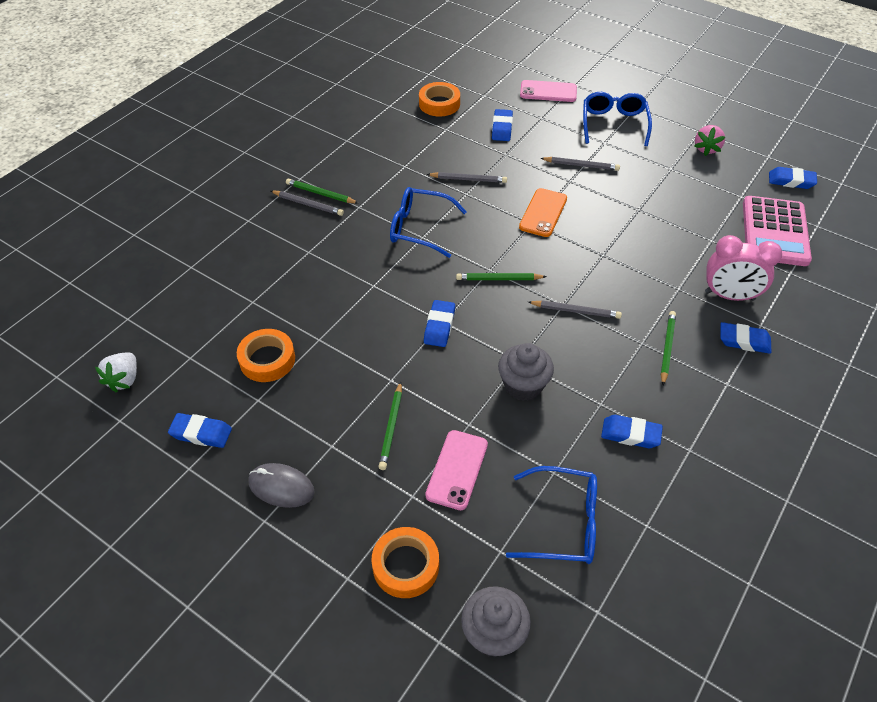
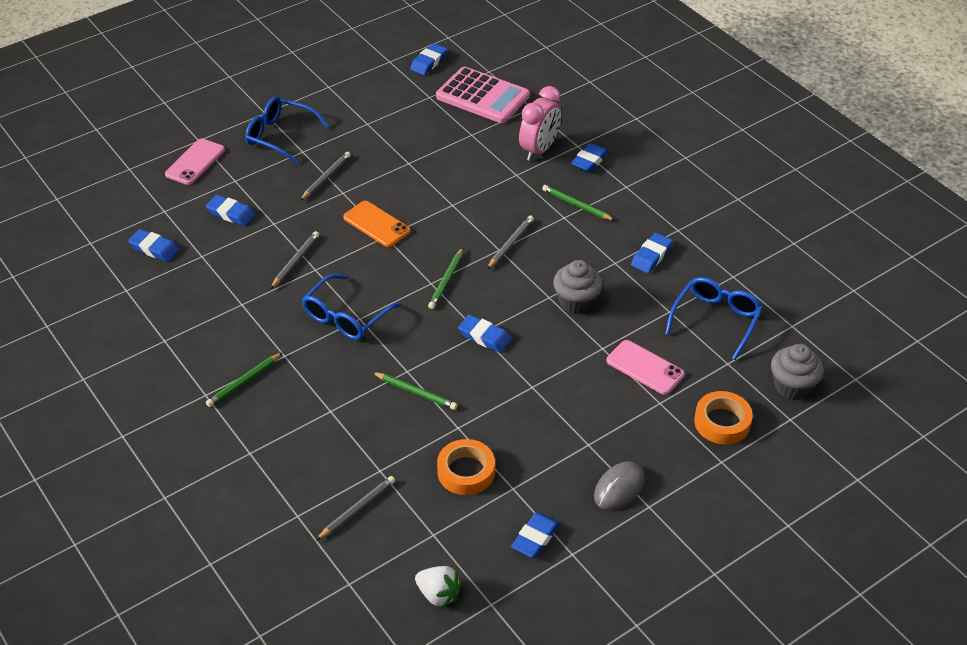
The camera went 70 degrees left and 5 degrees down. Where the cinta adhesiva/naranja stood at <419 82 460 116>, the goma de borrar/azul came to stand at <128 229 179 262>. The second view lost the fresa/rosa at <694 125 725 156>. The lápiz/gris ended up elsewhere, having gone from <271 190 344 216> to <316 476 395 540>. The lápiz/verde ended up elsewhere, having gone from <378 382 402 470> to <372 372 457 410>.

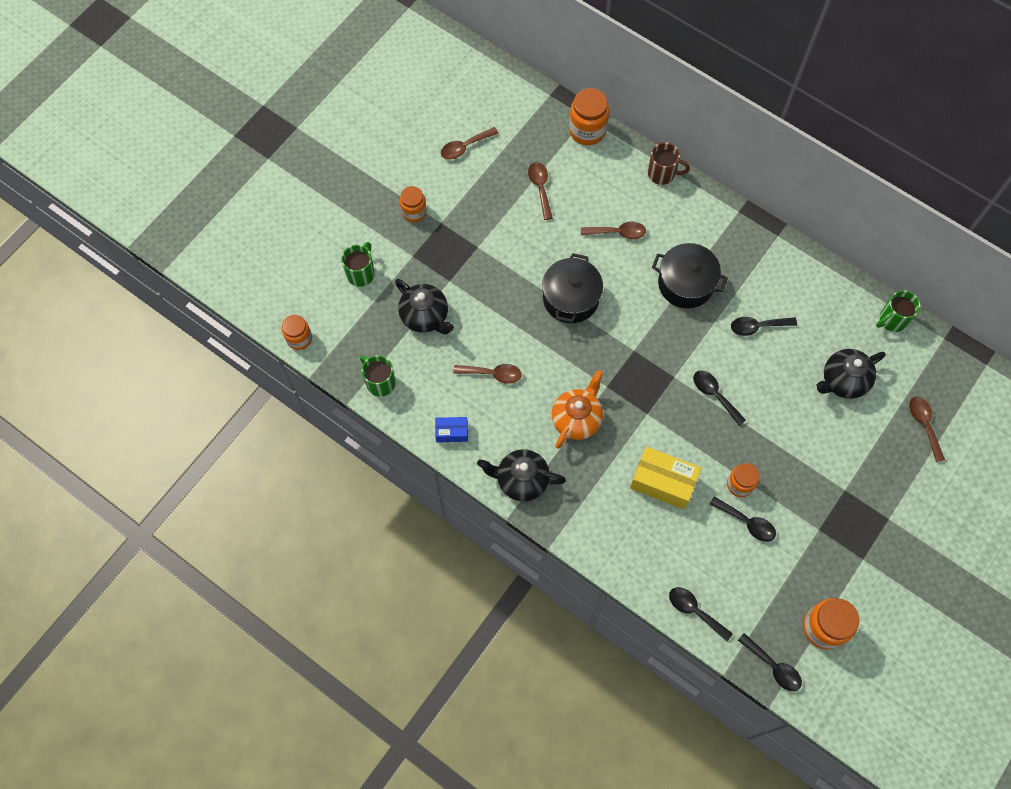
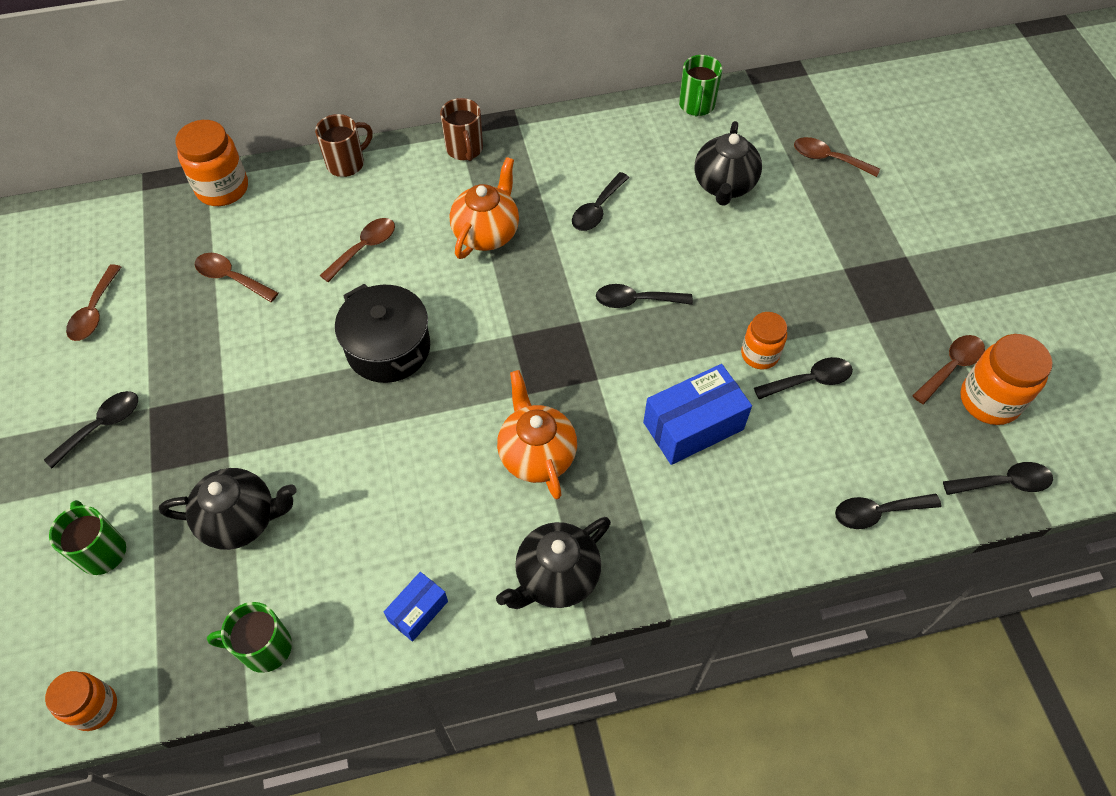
The camera went 50 degrees left and 10 degrees down. Where the tarro/naranja stood at <400 186 427 222>, the cuchara/negro came to stand at <44 391 138 468>. Where the olla/negro stood at <652 243 728 308>, the tetera/naranja came to stand at <450 157 519 259>. The cuchara/marrón ended up elsewhere, having gone from <453 364 522 384> to <912 335 985 404>. What was the caja/amarillo at <630 446 701 509> turned into the caja/azul at <643 364 752 465>. The second view gained the taza/marrón at <440 98 483 161>.

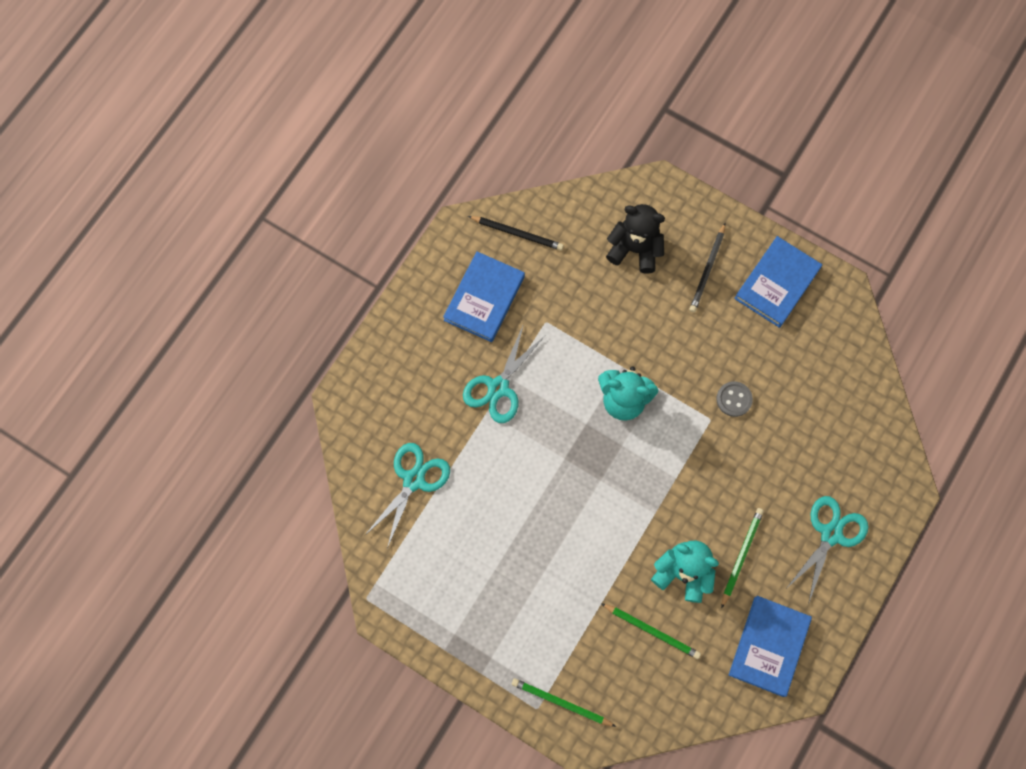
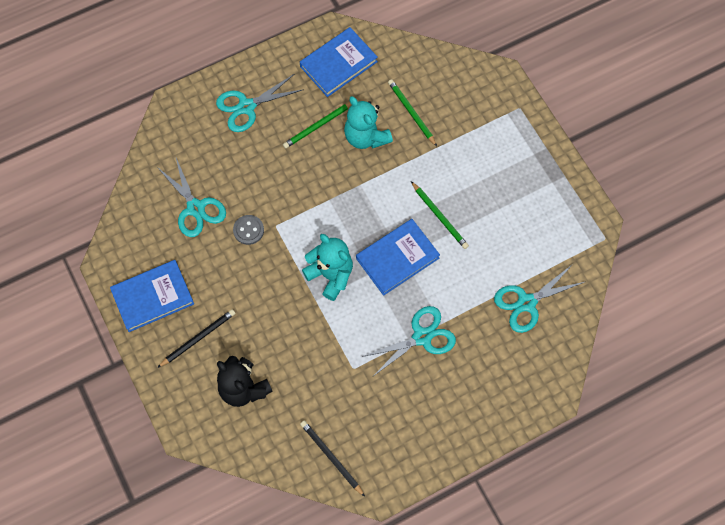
The camera went 150 degrees left and 5 degrees down. The libro/azul ended up elsewhere, having gone from <443 251 525 342> to <356 219 440 296>. The lápiz/verde ended up elsewhere, having gone from <512 678 616 727> to <411 181 469 249>. The second view gained the tijeras/turquesa at <157 158 226 237>.

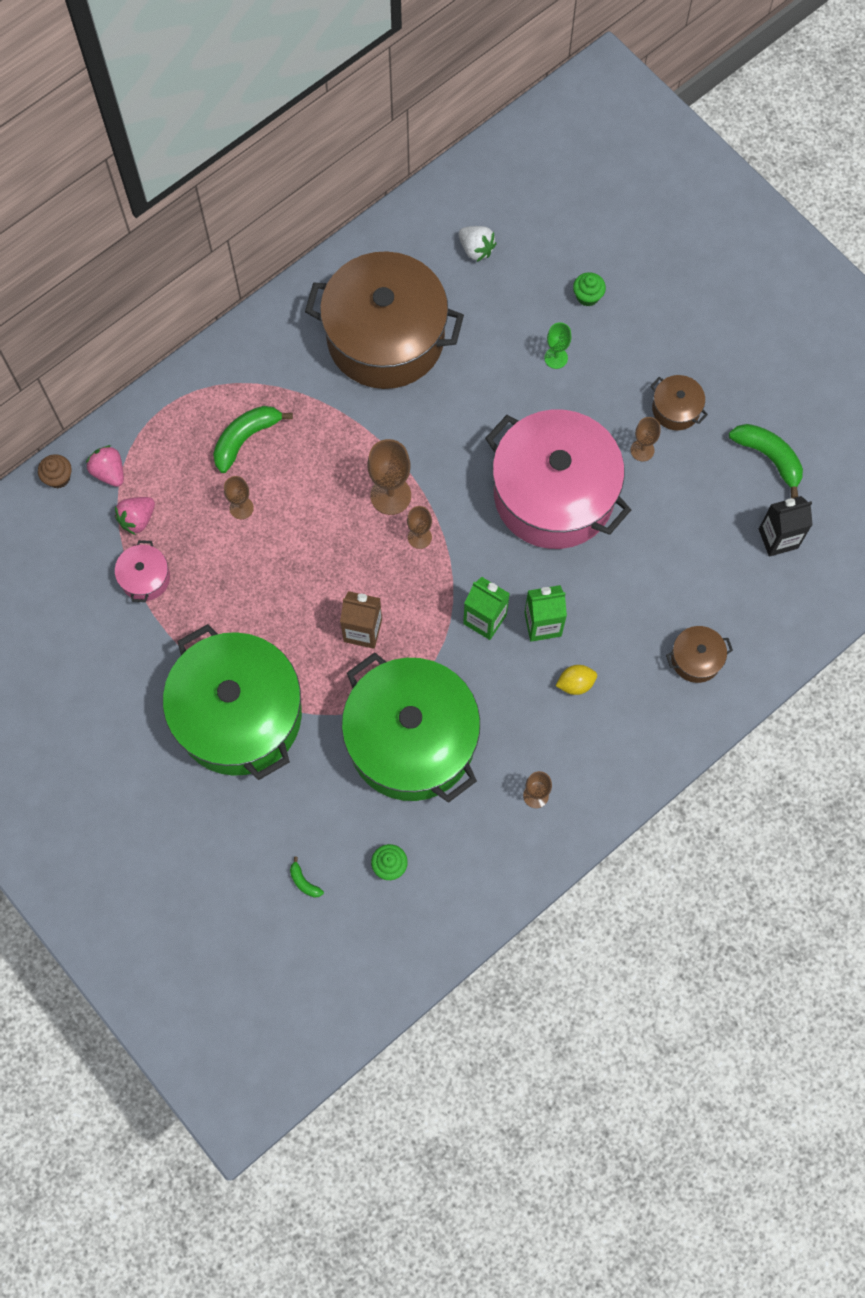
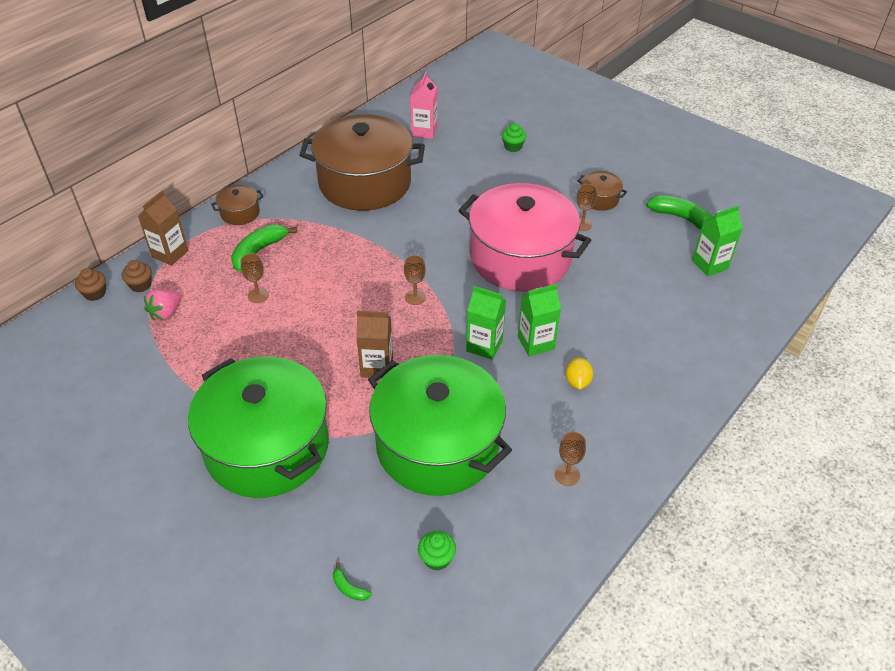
The camera went 10 degrees left and 25 degrees down. Where the fresa/blanco stood at <459 226 496 262>, the cartón de leche/rosa came to stand at <410 72 438 139>. The second view lost the copa/verde at <544 323 571 369>. The second view lost the copa/marrón at <367 439 411 515>. Where the fresa/rosa stood at <86 445 124 487>, the magdalena/marrón came to stand at <122 260 152 292>. What was the cartón de leche/negro at <759 496 813 557> turned into the cartón de leche/verde at <692 205 743 276>. The second view lost the olla/rosa at <115 540 170 602>. The olla/marrón ended up elsewhere, having gone from <666 626 733 683> to <211 184 264 225>. The limón/amarillo at <556 665 597 695> ended up facing another way, 60 degrees counterclockwise from before. The second view gained the cartón de leche/marrón at <138 191 189 266>.

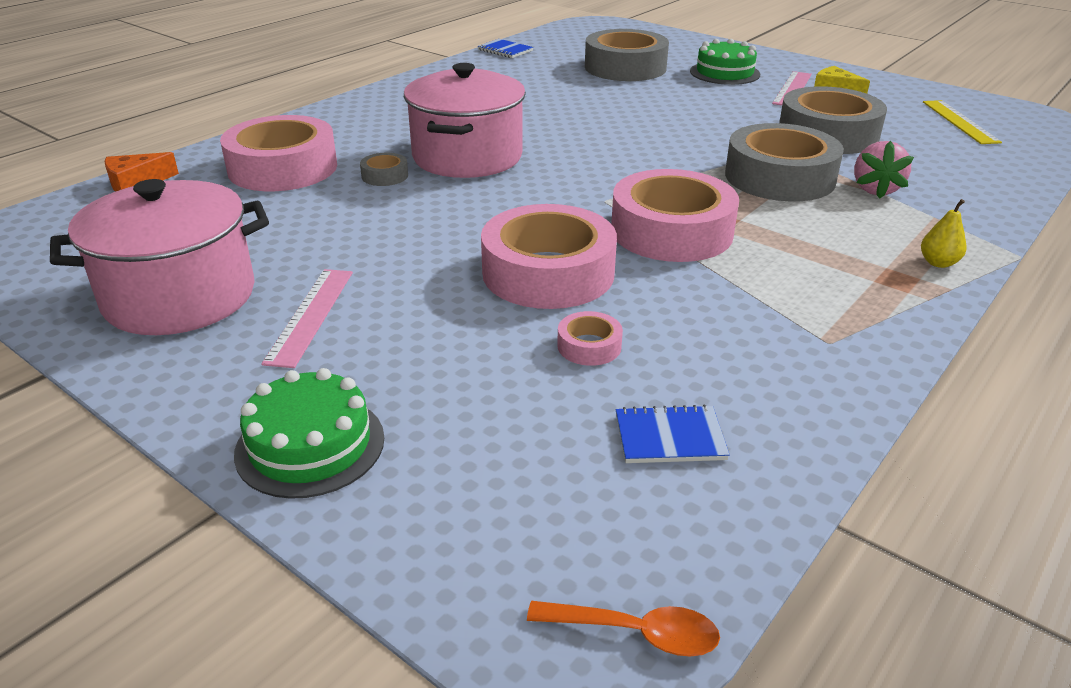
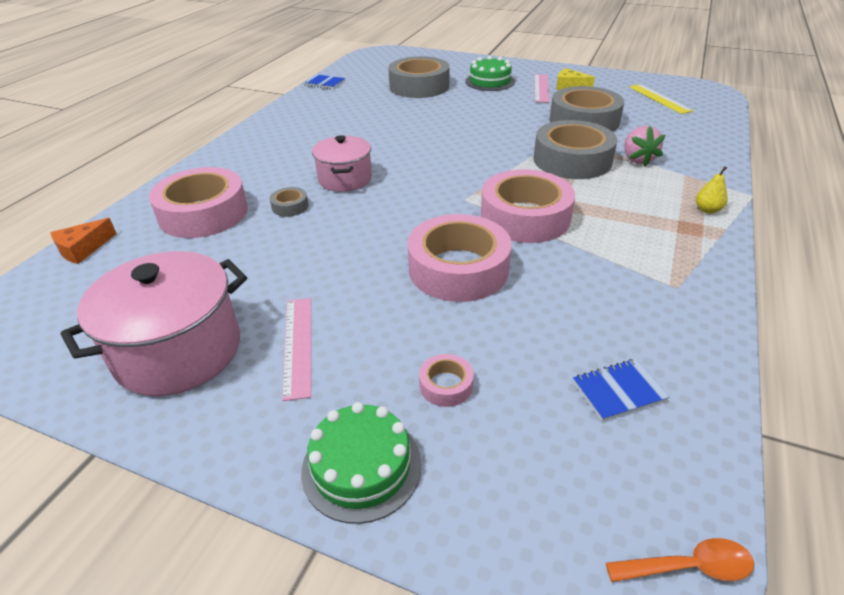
The camera went 15 degrees left and 5 degrees up. The size of the olla/rosa at <404 63 526 178> changed by a factor of 0.64. The cinta adhesiva/rosa ended up elsewhere, having gone from <557 311 623 366> to <419 354 474 407>.

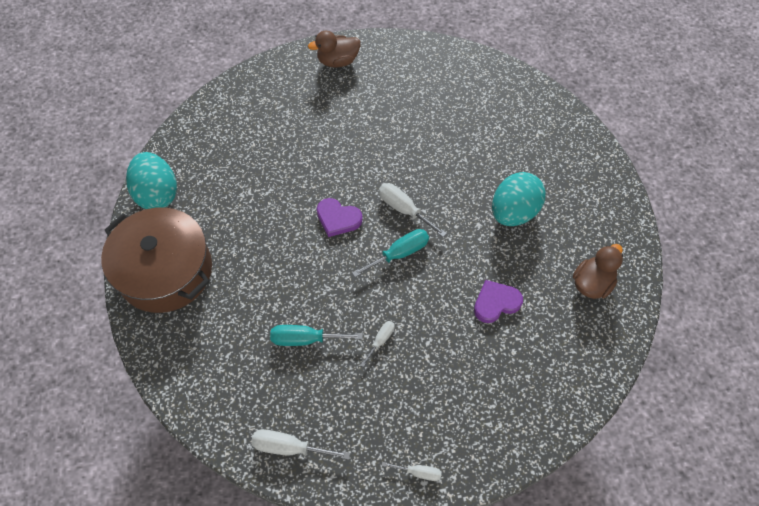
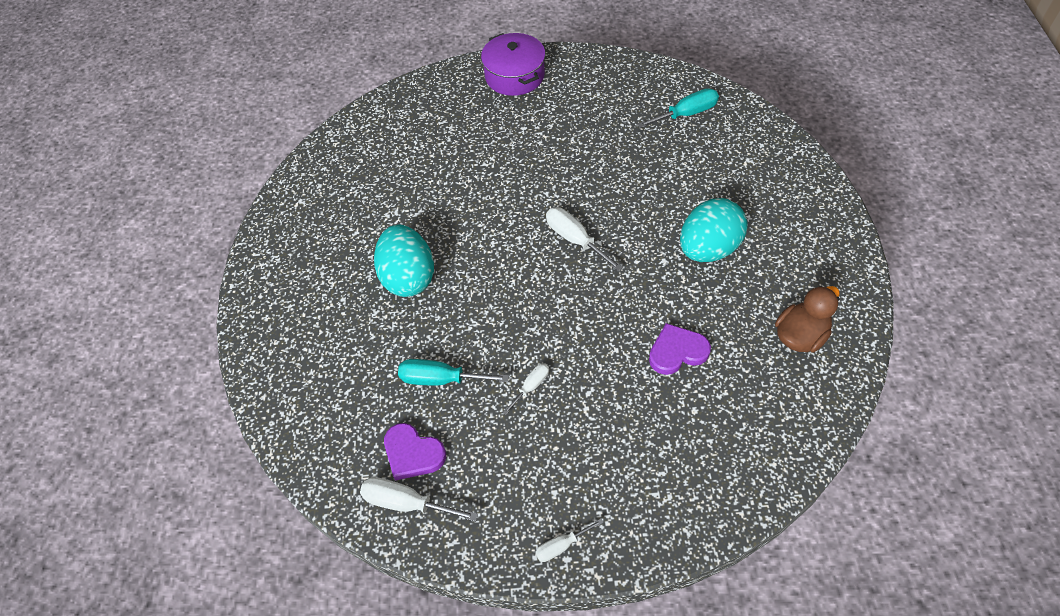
The camera went 10 degrees right and 5 degrees down. Where the pato/marrón stood at <308 31 360 68>, the olla/morado came to stand at <481 33 545 96>. The huevo/turquesa ended up elsewhere, having gone from <126 152 177 209> to <374 225 434 297>. The corazón/morado ended up elsewhere, having gone from <317 198 363 237> to <384 423 446 481>. The second view lost the olla/marrón at <101 207 212 313>. The destornillador/turquesa ended up elsewhere, having gone from <352 229 429 277> to <637 88 719 128>. The destornillador/blanco at <382 462 441 481> ended up facing another way, 135 degrees clockwise from before.

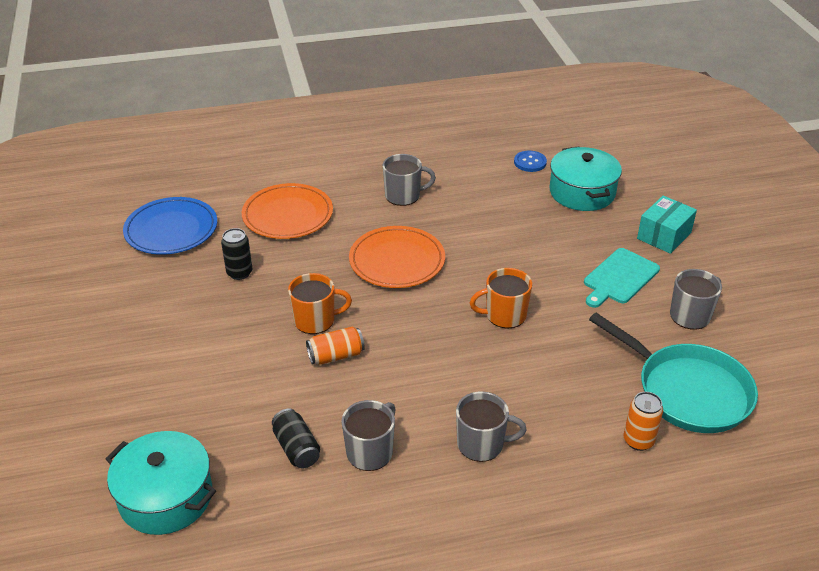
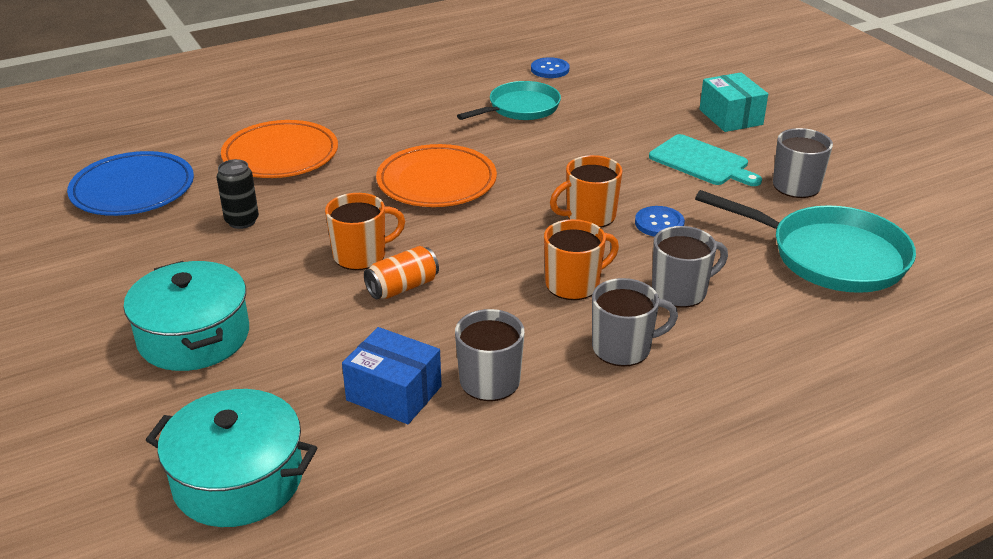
The camera went 15 degrees left and 5 degrees down. The olla/turquesa ended up elsewhere, having gone from <550 146 622 211> to <123 261 249 371>. The taza/gris ended up elsewhere, having gone from <383 154 436 206> to <652 226 728 308>. The caja/turquesa at <637 196 697 254> ended up facing another way, 45 degrees counterclockwise from before. The tabla de cortar/turquesa at <584 248 660 308> ended up facing another way, 75 degrees counterclockwise from before. The second view lost the lata/naranja at <624 392 663 451>. Where the lata/negro stood at <272 409 320 469>, the caja/azul came to stand at <342 327 442 424>. The second view gained the sartén/turquesa at <457 81 561 120>. The second view gained the botón/azul at <635 206 685 237>. The second view gained the taza/naranja at <544 219 619 300>.

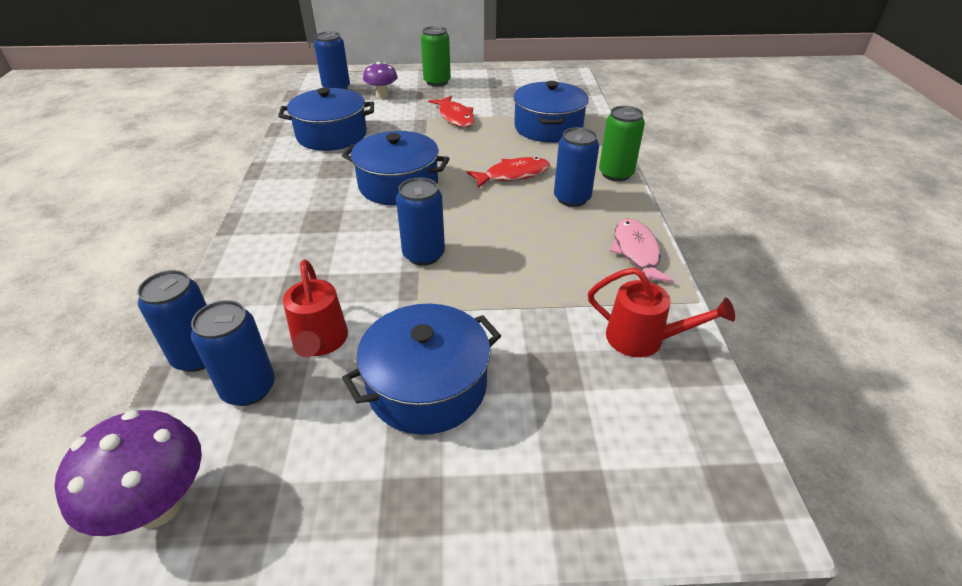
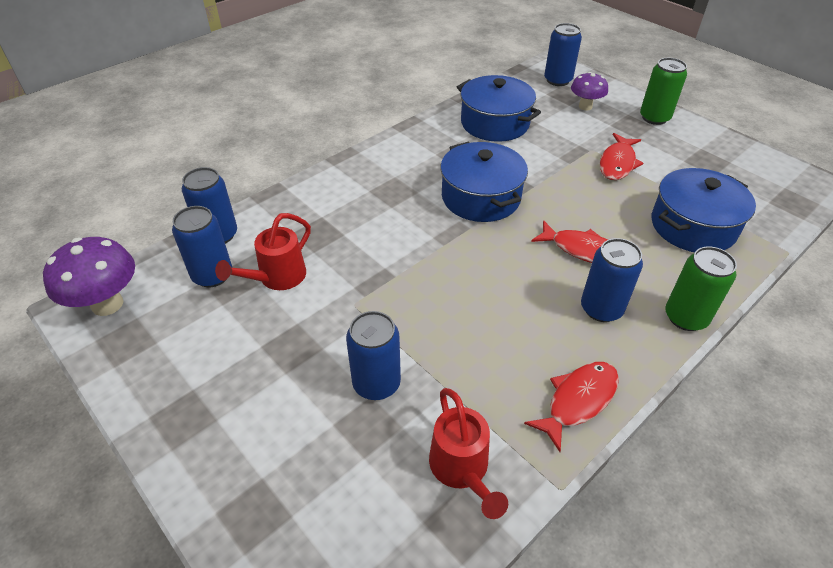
The camera went 50 degrees right and 5 degrees up. The lata/azul ended up elsewhere, having gone from <396 178 445 266> to <346 311 401 400>. What was the pez/rosa at <610 218 674 283> turned into the pez/rojo at <524 362 619 452>. The second view lost the olla/azul at <342 304 501 435>.

